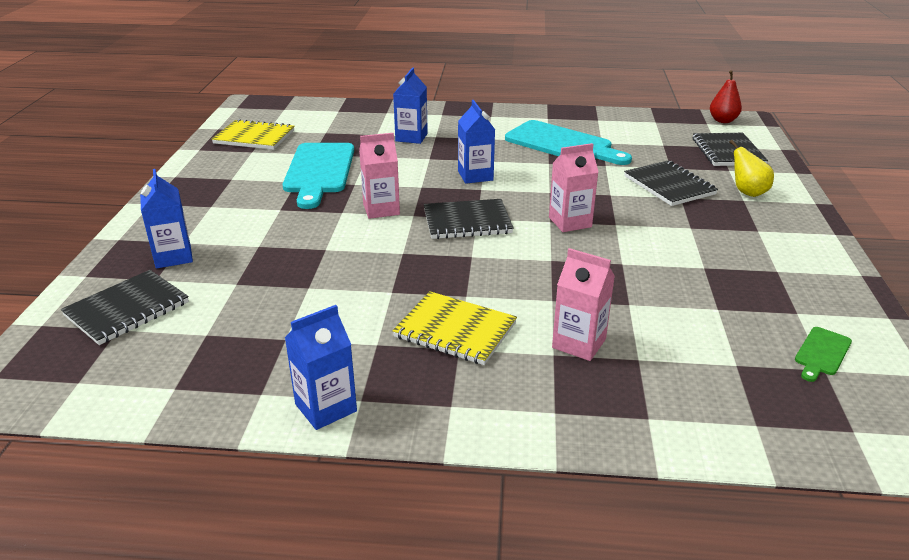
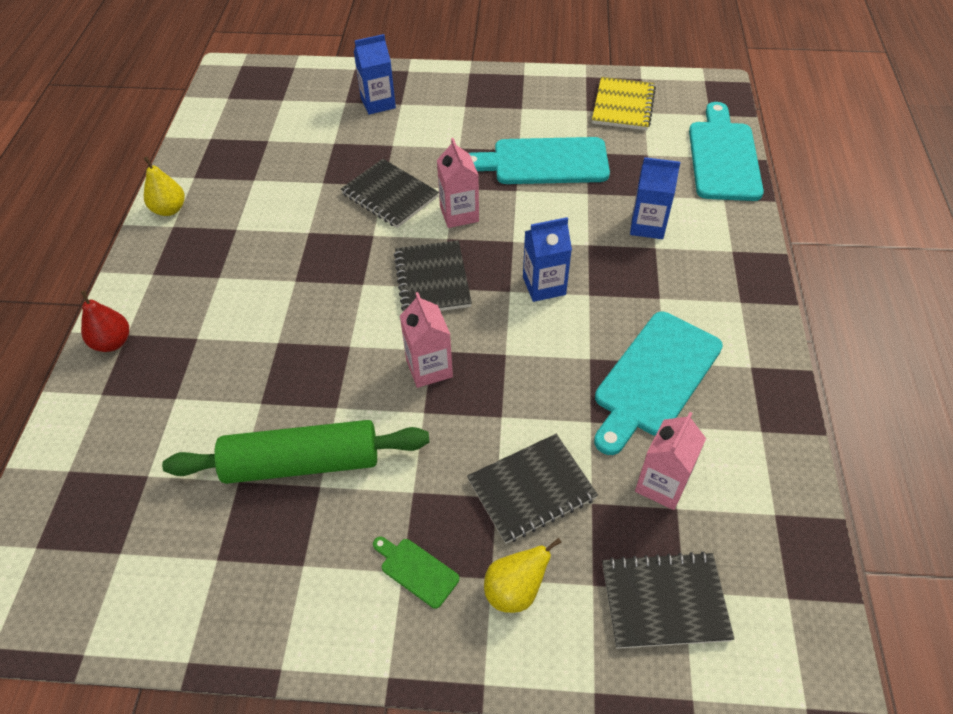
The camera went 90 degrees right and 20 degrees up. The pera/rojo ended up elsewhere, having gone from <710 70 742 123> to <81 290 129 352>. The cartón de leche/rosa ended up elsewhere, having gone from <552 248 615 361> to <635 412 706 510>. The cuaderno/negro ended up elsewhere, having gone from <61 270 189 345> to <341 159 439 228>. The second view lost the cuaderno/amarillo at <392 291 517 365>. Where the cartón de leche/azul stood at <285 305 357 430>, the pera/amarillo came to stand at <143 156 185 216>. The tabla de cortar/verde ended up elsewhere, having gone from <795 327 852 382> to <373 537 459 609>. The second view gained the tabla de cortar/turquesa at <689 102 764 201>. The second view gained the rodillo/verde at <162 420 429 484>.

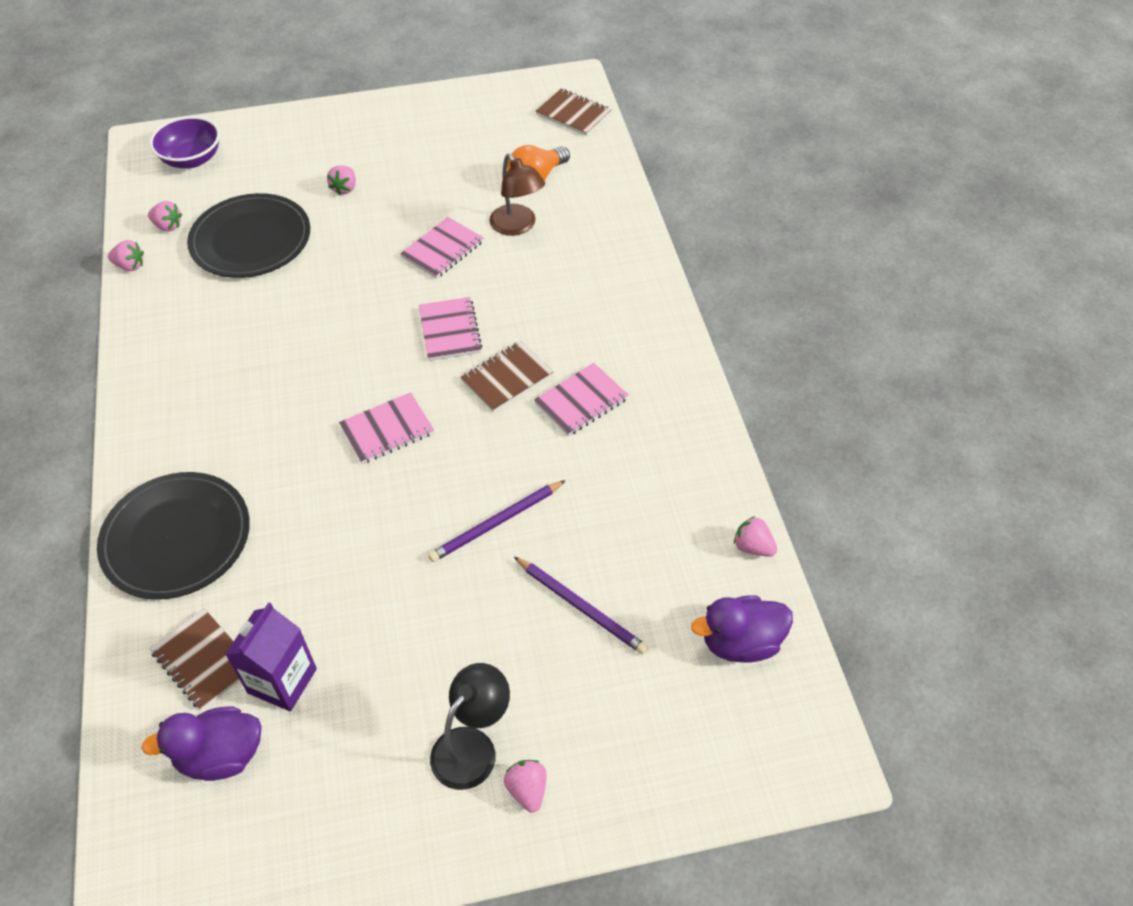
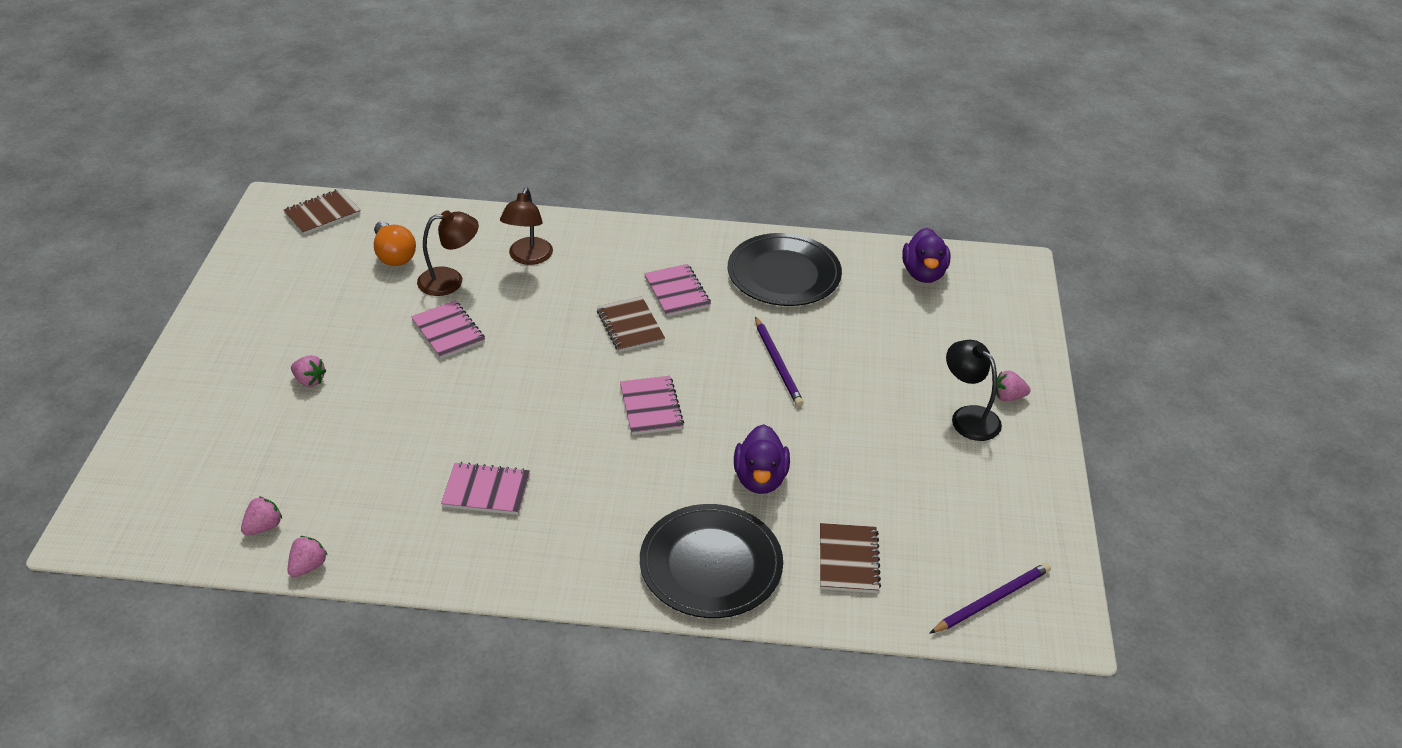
The camera went 75 degrees left and 10 degrees down. The second view lost the cuenco/morado at <149 116 220 168>. The plato/negro ended up elsewhere, having gone from <187 193 310 278> to <728 233 842 306>. The cuaderno/rosa ended up elsewhere, having gone from <419 297 482 361> to <441 462 530 515>. The second view lost the fresa/rosa at <734 516 777 557>. The lápiz/morado ended up elsewhere, having gone from <514 557 648 655> to <929 563 1051 634>. The second view lost the cartón de leche/morado at <225 602 317 711>. The cuaderno/marrón at <149 608 240 710> ended up facing another way, 60 degrees counterclockwise from before. The pato/morado ended up elsewhere, having gone from <141 707 261 781> to <734 424 790 494>. The second view gained the lámpara/marrón at <500 188 553 265>.

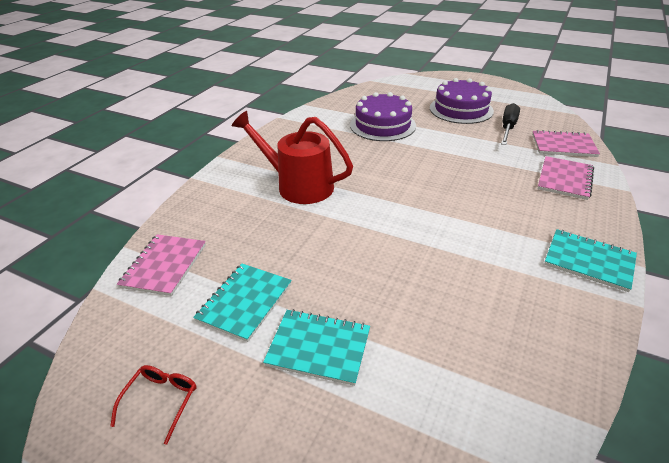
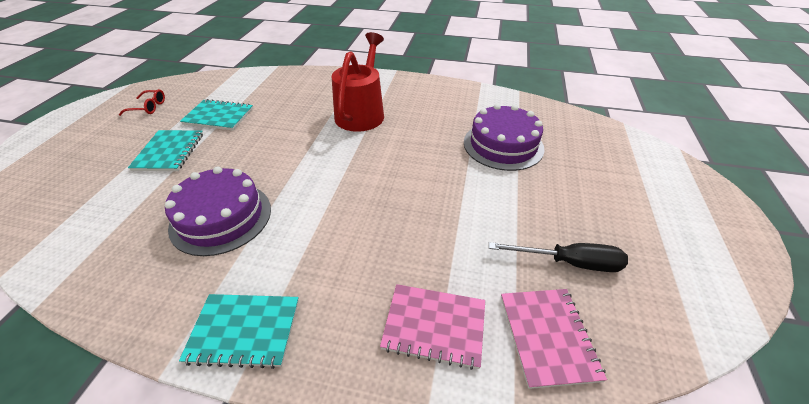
The camera went 75 degrees right and 5 degrees up. The tarta/morado ended up elsewhere, having gone from <430 78 494 124> to <165 166 271 256>. The cuaderno/turquesa at <544 229 637 292> ended up facing another way, 75 degrees clockwise from before. The second view lost the cuaderno/rosa at <117 234 206 296>.

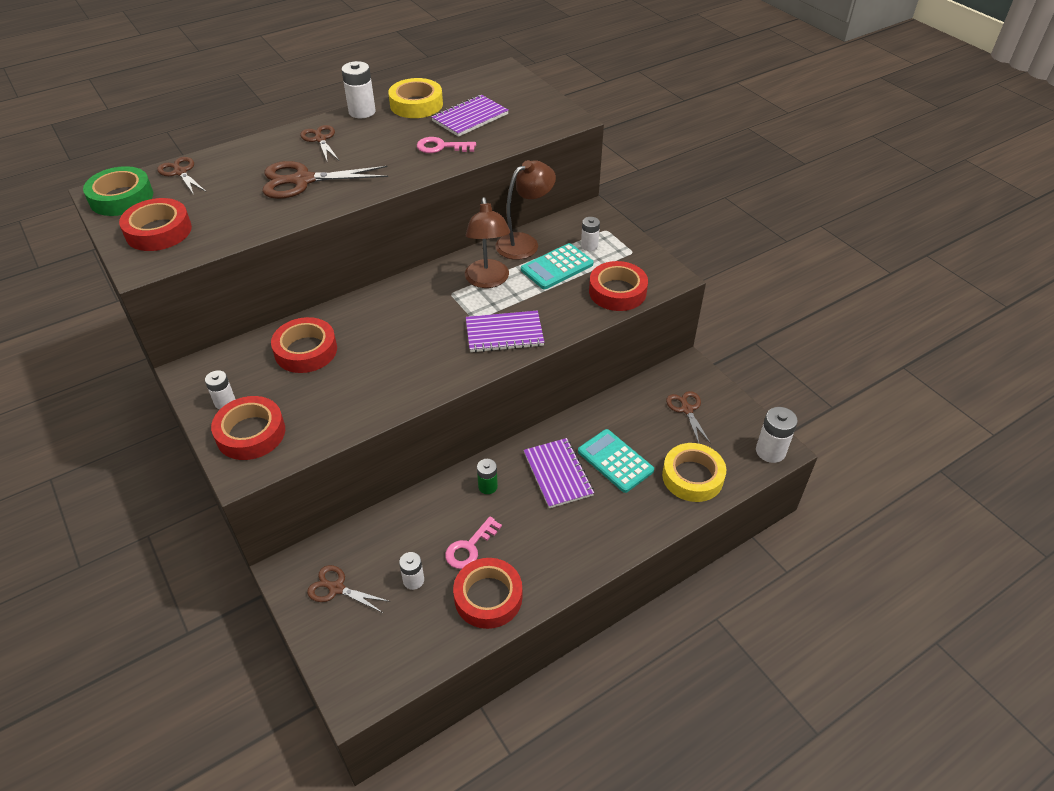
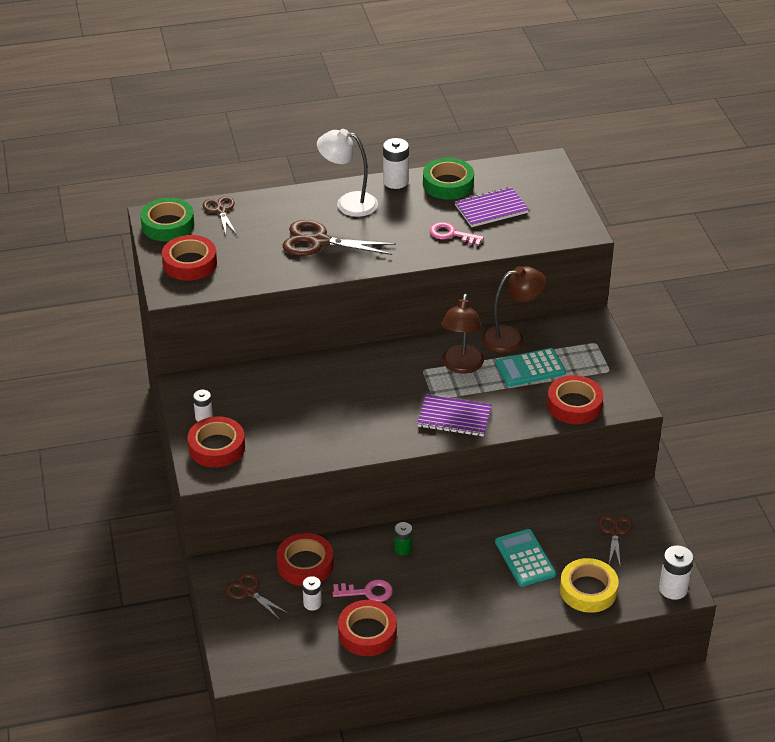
The camera went 20 degrees right and 5 degrees down. What was the cinta adhesiva/amarillo at <388 78 443 118> turned into the cinta adhesiva/verde at <423 158 474 200>. Where the tijeras/marrón stood at <300 125 339 160>, the lámpara/blanco came to stand at <317 129 378 217>. The second view lost the pila/blanco at <581 217 600 251>. The cinta adhesiva/rojo ended up elsewhere, having gone from <271 317 337 373> to <277 533 334 586>. The second view lost the cuaderno/morado at <524 438 594 508>. The llave/rosa at <445 517 502 569> ended up facing another way, 150 degrees counterclockwise from before.

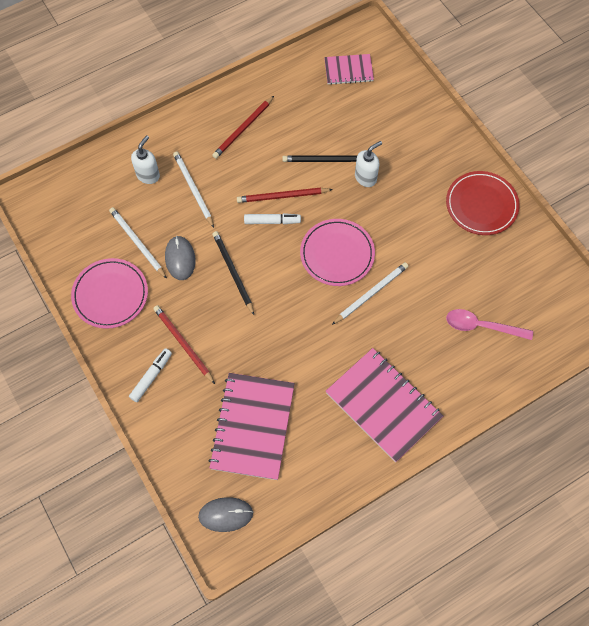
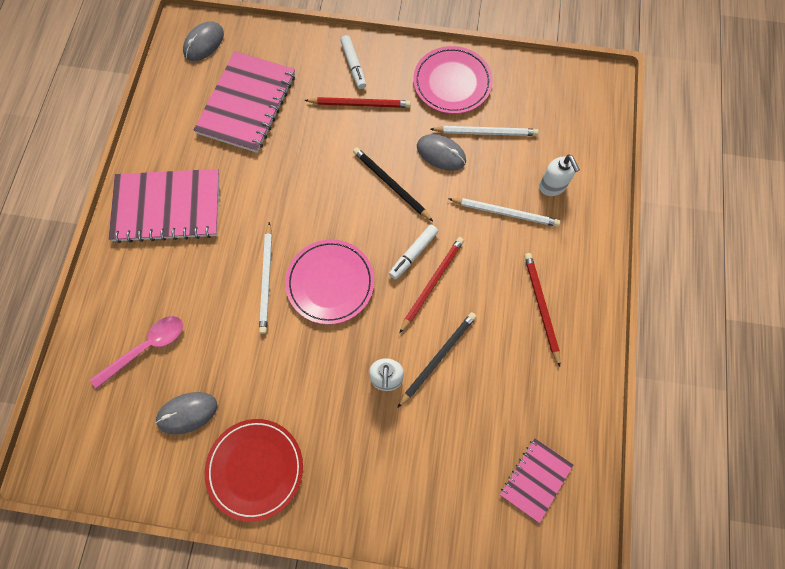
The camera went 130 degrees right and 5 degrees up. The lápiz/negro at <213 231 254 315> ended up facing another way, 150 degrees counterclockwise from before. The cuaderno/rosa at <208 373 295 480> ended up facing another way, 60 degrees clockwise from before. The second view gained the ratón/gris at <155 392 217 435>.

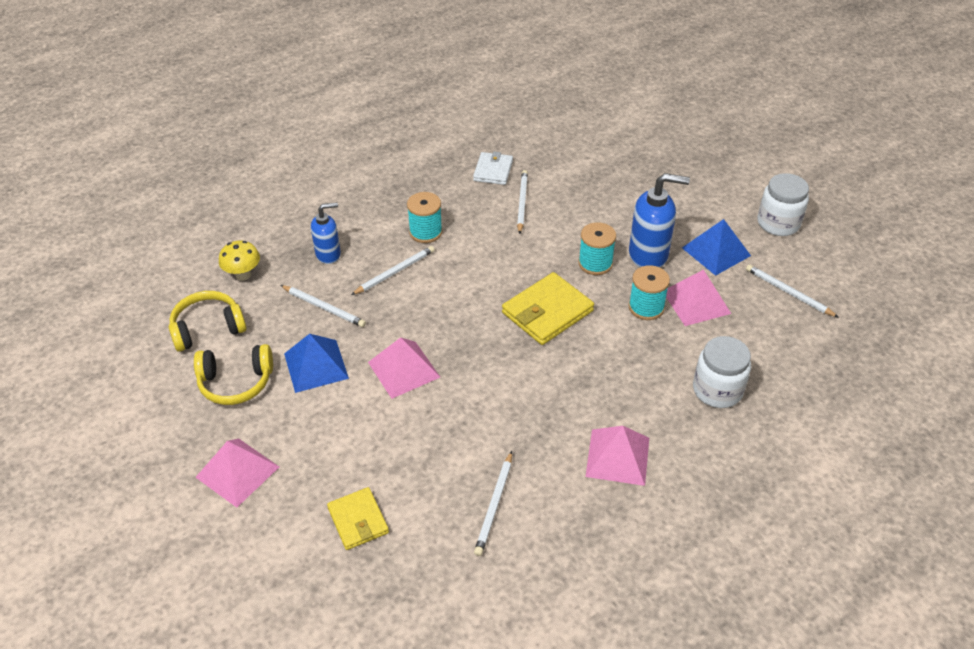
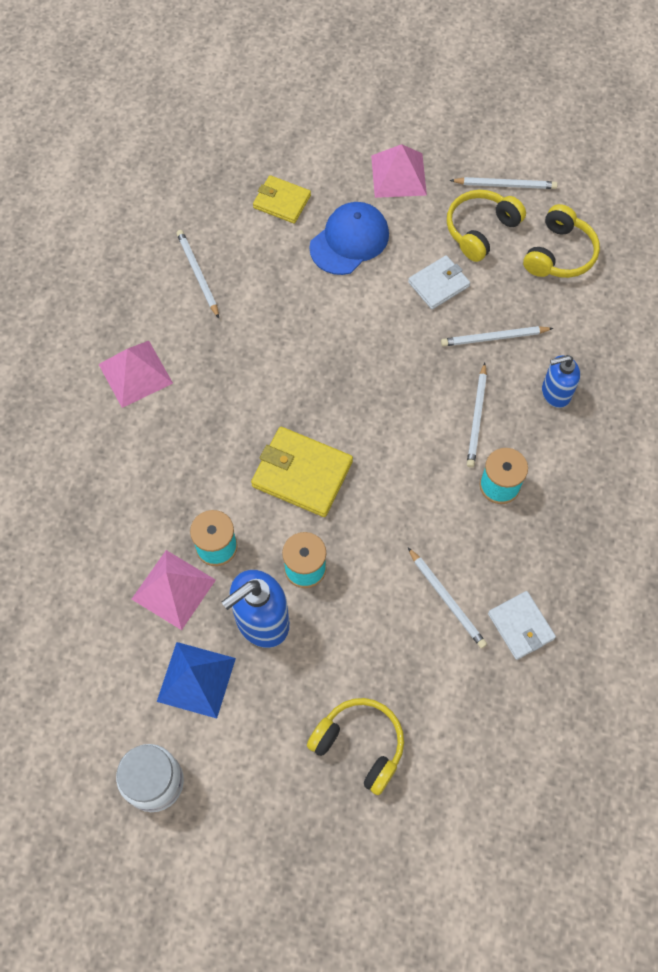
The camera went 140 degrees right and 20 degrees up. The dispensador de jabón/azul at <311 203 341 264> ended up facing another way, 45 degrees clockwise from before. The second view lost the seta/amarillo at <219 241 260 281>. The lápiz/blanco ended up elsewhere, having gone from <746 264 839 318> to <450 177 558 189>. The cartera/amarillo at <502 272 594 345> ended up facing another way, 75 degrees counterclockwise from before. Where the pirámide/azul stood at <284 334 349 393>, the cartera/blanco came to stand at <408 255 470 309>. The second view lost the tarro/blanco at <693 336 751 408>. The second view lost the pirámide/rosa at <368 337 440 399>. The second view gained the gorra/azul at <309 202 389 275>. The second view gained the auriculares/amarillo at <307 698 404 795>.

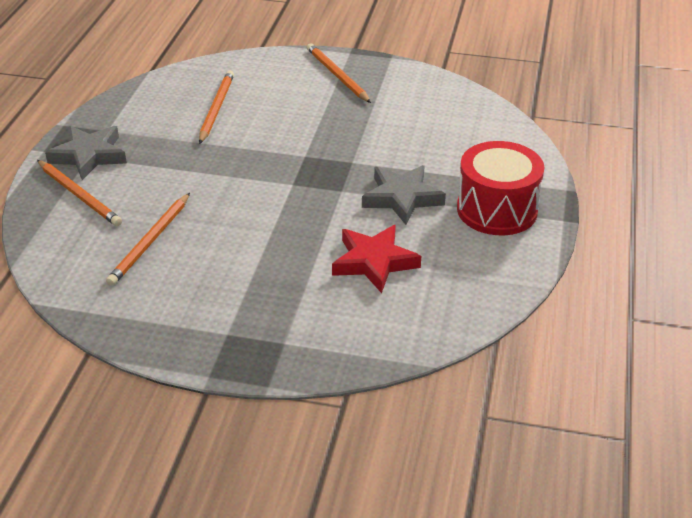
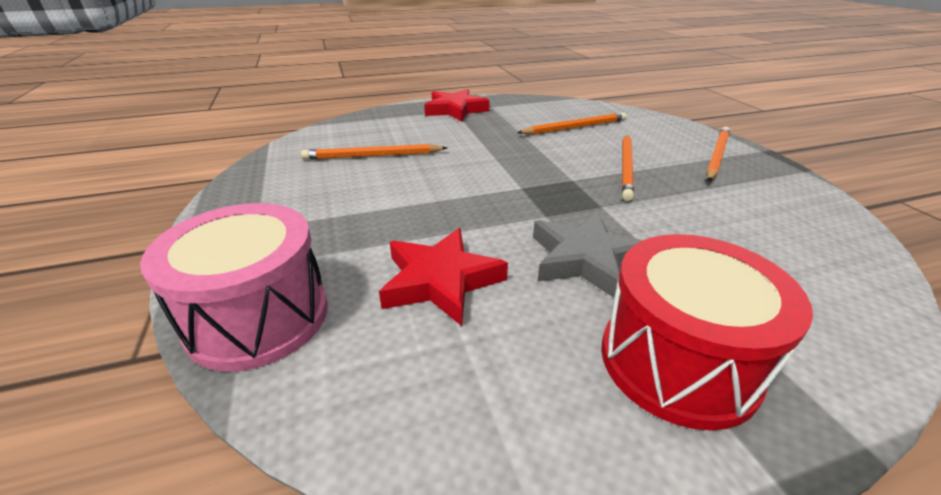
The camera went 60 degrees right and 5 degrees down. What was the estrella/gris at <45 126 127 180> turned into the estrella/rojo at <424 89 490 121>. The lápiz/naranja ended up elsewhere, having gone from <37 160 122 226> to <622 135 634 201>. The second view gained the tambor/rosa at <140 203 328 371>.

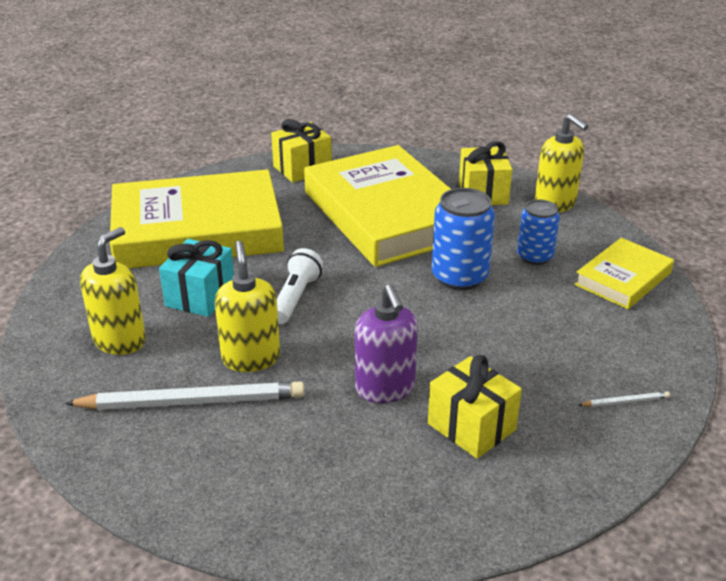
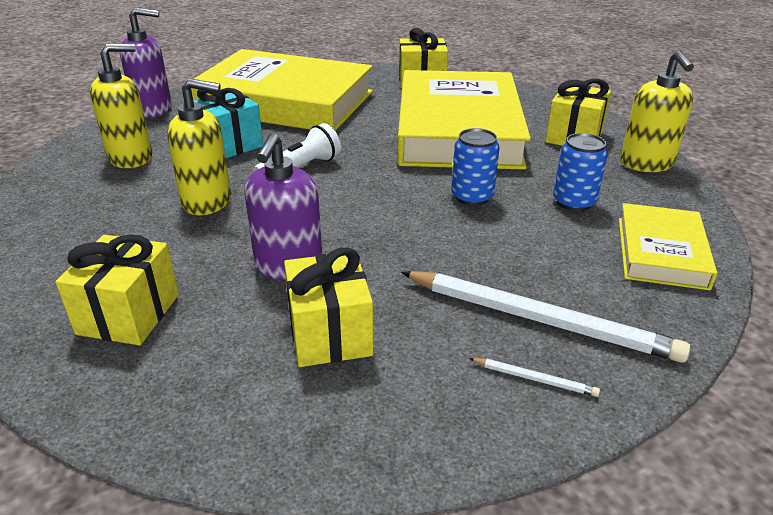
The camera went 30 degrees right and 0 degrees up. The size of the lata/azul at <432 188 495 290> changed by a factor of 0.66. The libro/amarillo at <574 238 674 309> ended up facing another way, 60 degrees counterclockwise from before. The dispensador de jabón/amarillo at <215 241 280 372> ended up facing another way, 75 degrees clockwise from before. The lápiz/blanco ended up elsewhere, having gone from <64 381 304 410> to <401 271 690 363>. The second view gained the dispensador de jabón/morado at <120 7 172 118>. The second view gained the regalo/amarillo at <55 234 179 345>.

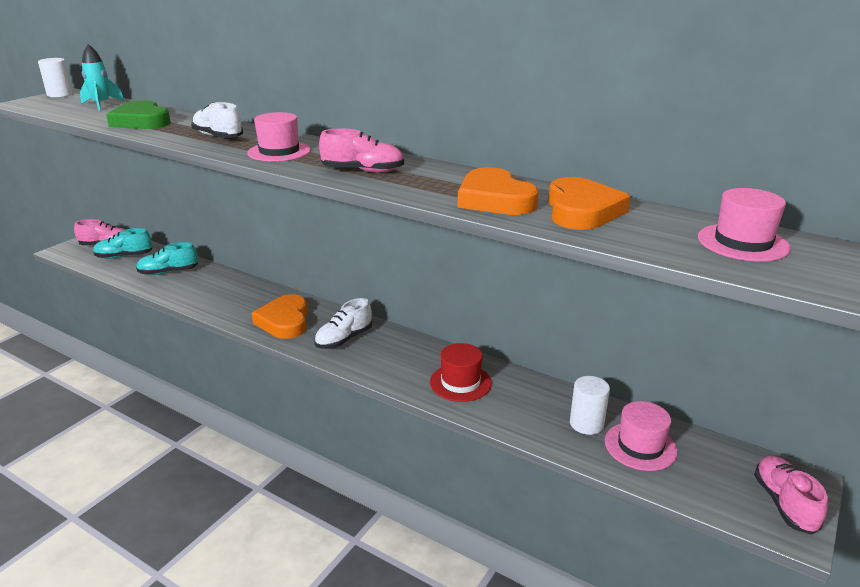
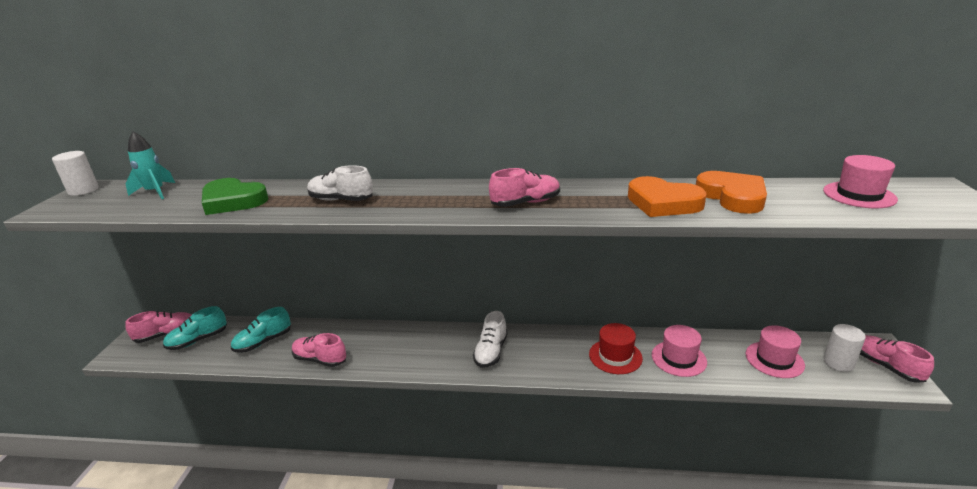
The camera went 25 degrees left and 0 degrees up. The sombrero/rosa ended up elsewhere, having gone from <247 112 311 162> to <652 325 707 377>. The second view lost the corazón/naranja at <251 294 308 339>. The cilindro/blanco ended up elsewhere, having gone from <570 376 610 435> to <823 324 866 372>. The second view gained the zapato/rosa at <292 333 347 367>.

